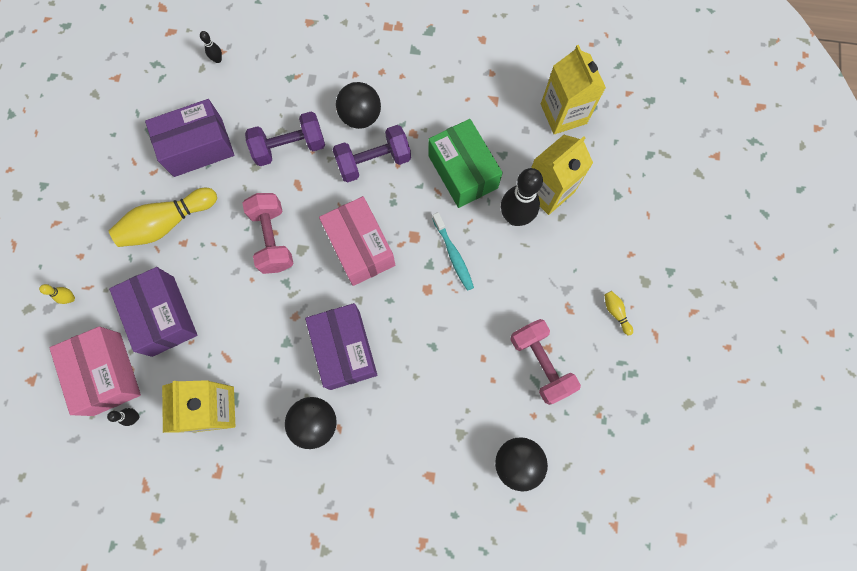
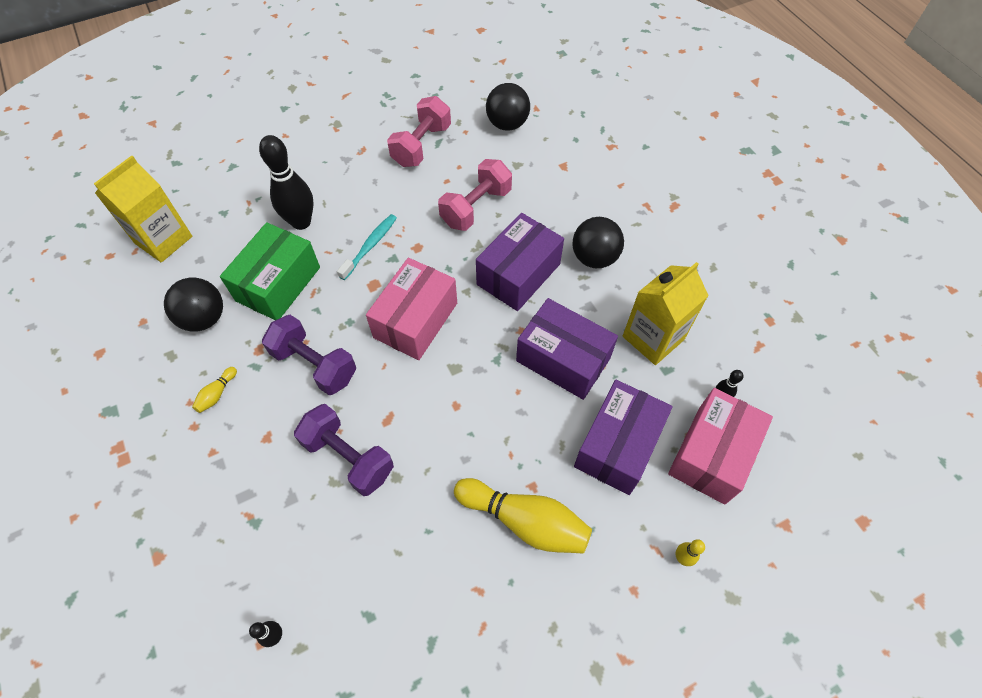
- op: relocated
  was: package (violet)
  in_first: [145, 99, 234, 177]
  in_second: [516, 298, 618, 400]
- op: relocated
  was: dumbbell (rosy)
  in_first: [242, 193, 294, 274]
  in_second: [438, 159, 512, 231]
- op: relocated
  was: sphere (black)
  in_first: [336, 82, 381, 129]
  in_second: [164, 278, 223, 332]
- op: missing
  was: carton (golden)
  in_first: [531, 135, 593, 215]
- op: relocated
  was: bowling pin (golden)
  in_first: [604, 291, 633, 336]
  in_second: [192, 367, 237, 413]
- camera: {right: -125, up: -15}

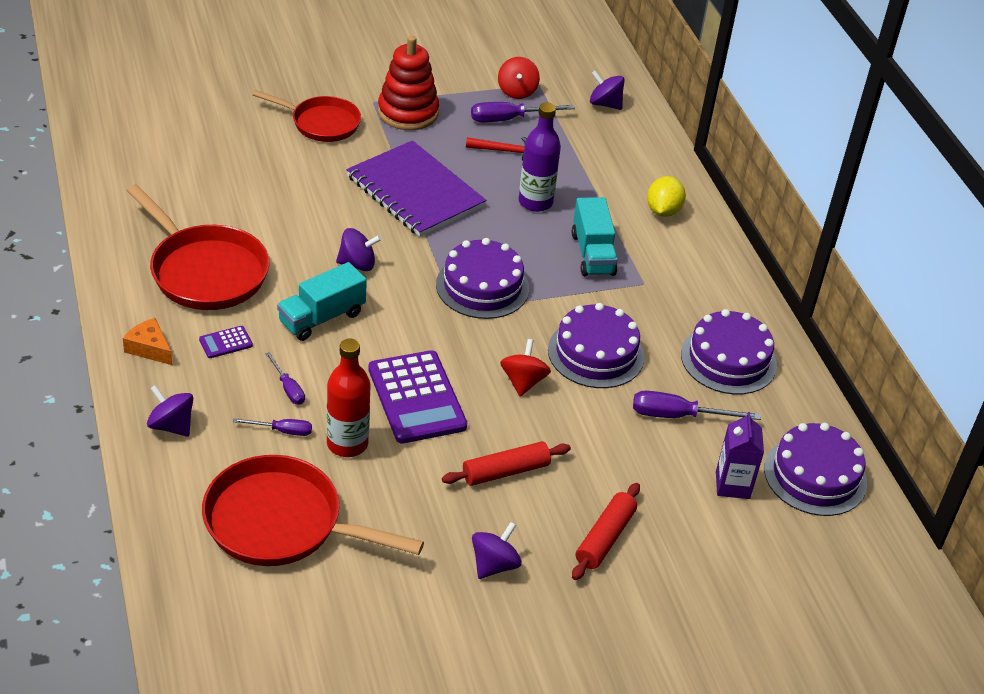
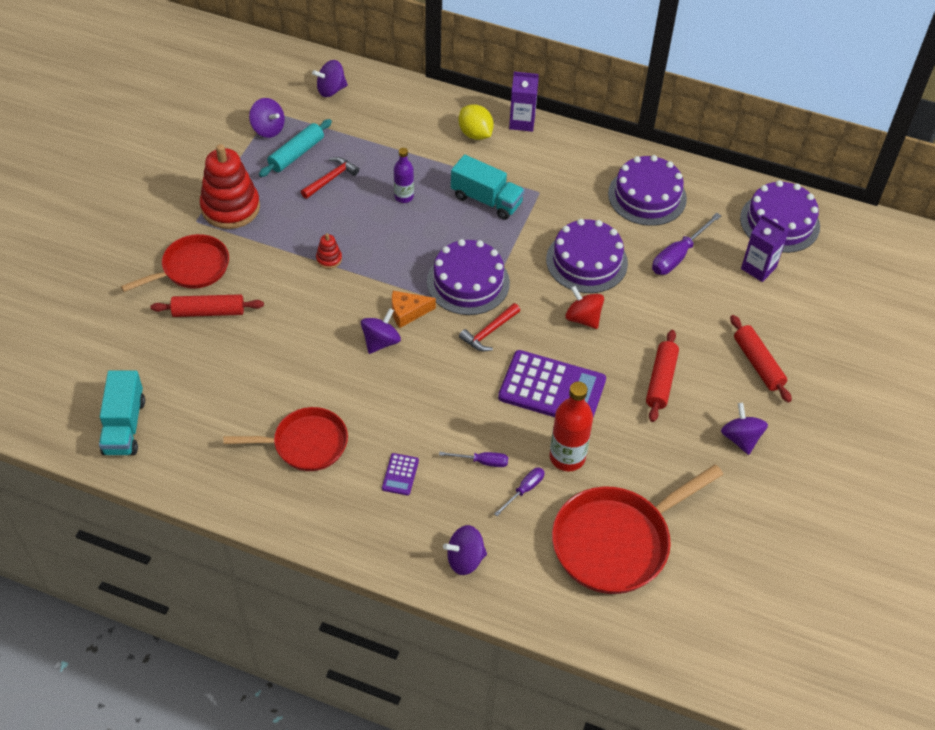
- op: relocated
  was: piece of cheese (orange)
  in_first: [123, 318, 172, 365]
  in_second: [392, 291, 436, 328]
- op: size
  was: pan (red)
  in_first: [126, 184, 270, 310]
  in_second: [223, 407, 348, 471]
  ratio: 0.65
- op: relocated
  was: truck (teal)
  in_first: [277, 262, 367, 341]
  in_second: [99, 370, 145, 455]
- op: exchanged
  was: notepad (violet)
  now: stacking toy (red)
  in_first: [346, 140, 486, 237]
  in_second: [316, 233, 342, 269]
- op: exchanged
  was: screwdriver (violet)
  now: pastry roller (teal)
  in_first: [471, 102, 575, 122]
  in_second: [259, 119, 332, 177]
- op: colour
  was: toy top (red)
  now: toy top (violet)
  in_first: [498, 57, 540, 99]
  in_second: [249, 98, 285, 138]
- op: size
  was: bottle (violet)
  in_first: [519, 103, 561, 212]
  in_second: [394, 148, 414, 203]
  ratio: 0.62
- op: appeared
  now: pastry roller (red)
  in_second: [151, 294, 264, 317]
- op: appeared
  now: claw hammer (red)
  in_second: [459, 303, 520, 351]
- op: appeared
  now: carton (violet)
  in_second: [509, 72, 539, 132]
- camera: {right: -50, up: 10}

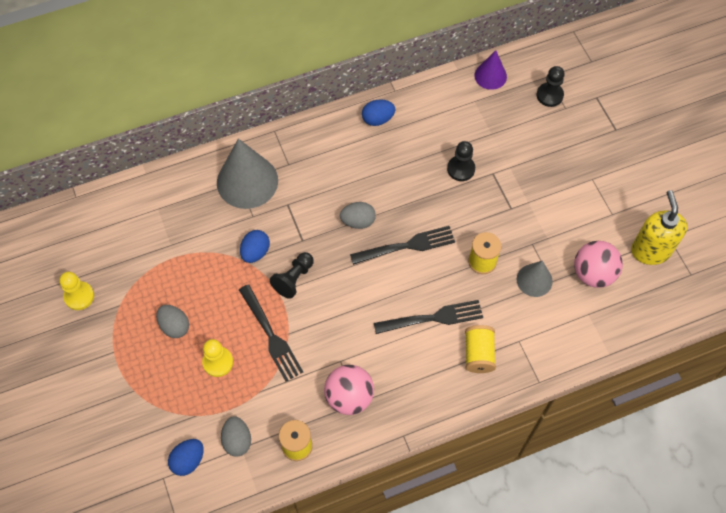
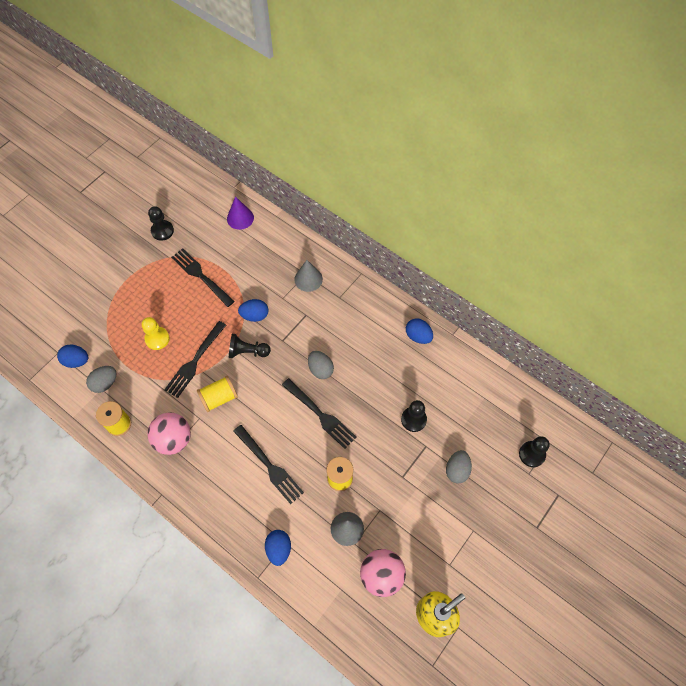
- op: colour
  was: game pawn (golden)
  now: game pawn (black)
  in_first: [59, 272, 94, 310]
  in_second: [148, 207, 174, 241]
- op: relocated
  was: egg (grey)
  in_first: [156, 305, 189, 338]
  in_second: [446, 450, 472, 484]
- op: size
  was: cone (grey)
  in_first: [217, 139, 278, 209]
  in_second: [294, 260, 323, 292]
  ratio: 0.56
- op: relocated
  was: spool (golden)
  in_first: [465, 325, 496, 373]
  in_second: [197, 376, 238, 412]
- op: relocated
  was: cone (violet)
  in_first: [474, 50, 507, 90]
  in_second: [227, 196, 254, 230]
- op: appeared
  now: table fork (black)
  in_second: [171, 248, 235, 307]
- op: appeared
  now: egg (royal blue)
  in_second: [265, 530, 291, 566]
- camera: {right: 60, up: 0}

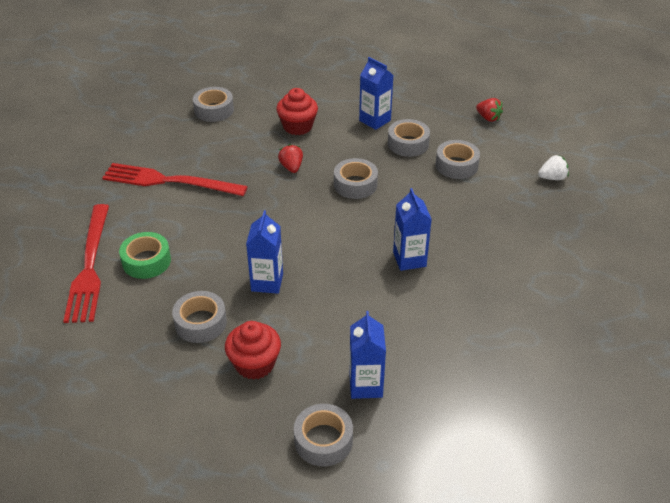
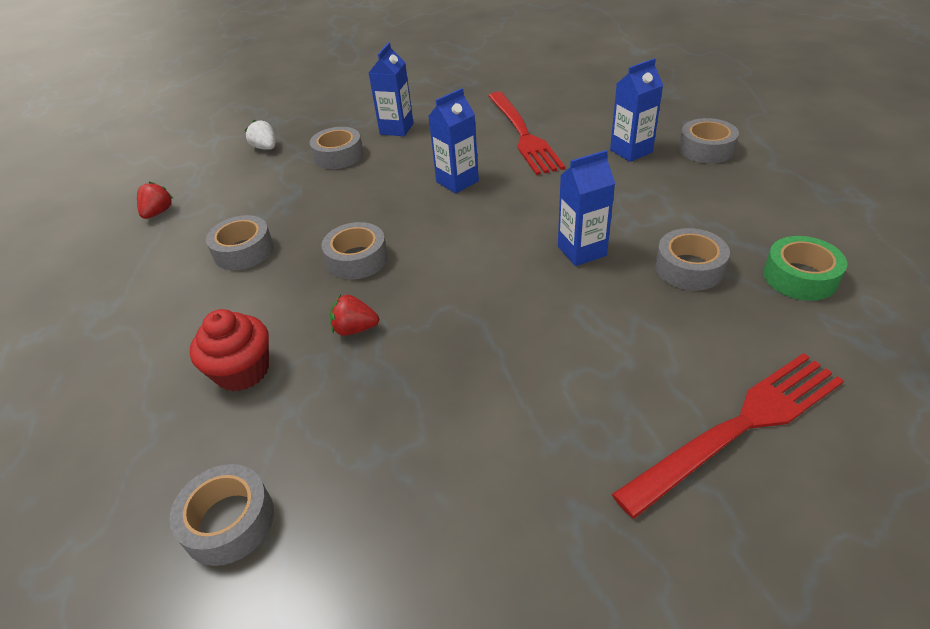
- op: relocated
  was: table fork (red)
  in_first: [102, 163, 248, 196]
  in_second: [488, 92, 565, 175]
- op: relocated
  was: roll of tape (leaf-green)
  in_first: [119, 232, 171, 279]
  in_second: [763, 236, 847, 301]
- op: missing
  was: cupcake (red)
  in_first: [225, 321, 281, 380]
- op: spun
  was: strawberry (red)
  in_first: [278, 144, 303, 173]
  in_second: [330, 295, 379, 336]
  clockwise: 45
- op: relocated
  was: carton (royal blue)
  in_first: [359, 57, 393, 130]
  in_second: [369, 42, 413, 136]
- op: relocated
  was: roll of tape (grey)
  in_first: [436, 140, 480, 179]
  in_second: [310, 127, 363, 169]
- camera: {right: -115, up: 0}

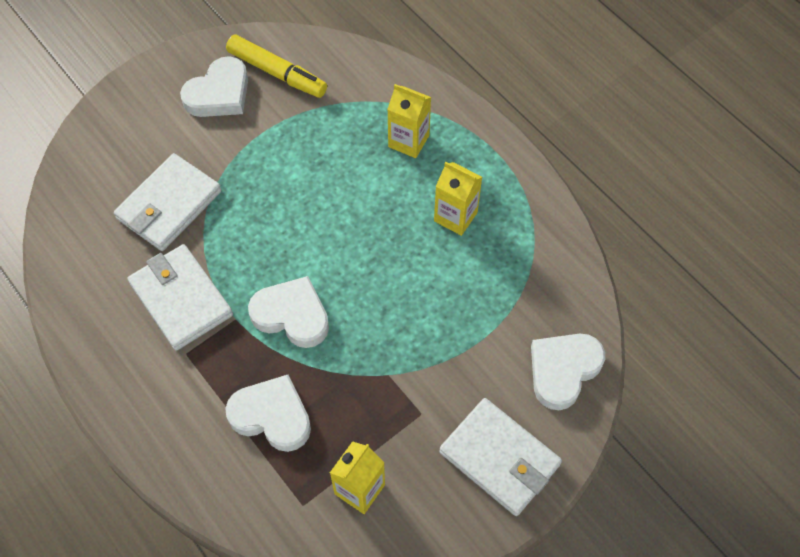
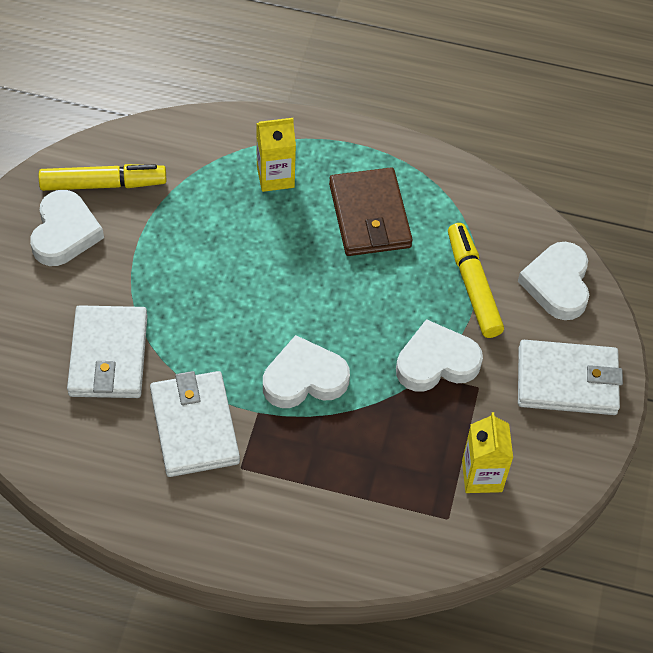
- op: spun
  was: billfold (white)
  in_first: [127, 244, 233, 351]
  in_second: [150, 371, 240, 477]
  clockwise: 60
- op: relocated
  was: heart (white)
  in_first: [225, 375, 311, 452]
  in_second: [396, 319, 483, 392]
- op: exchanged
  was: carton (golden)
  now: billfold (brown)
  in_first: [434, 162, 482, 236]
  in_second: [329, 167, 413, 256]
- op: appeared
  now: marker (golden)
  in_second: [448, 223, 504, 338]
- camera: {right: -40, up: -5}

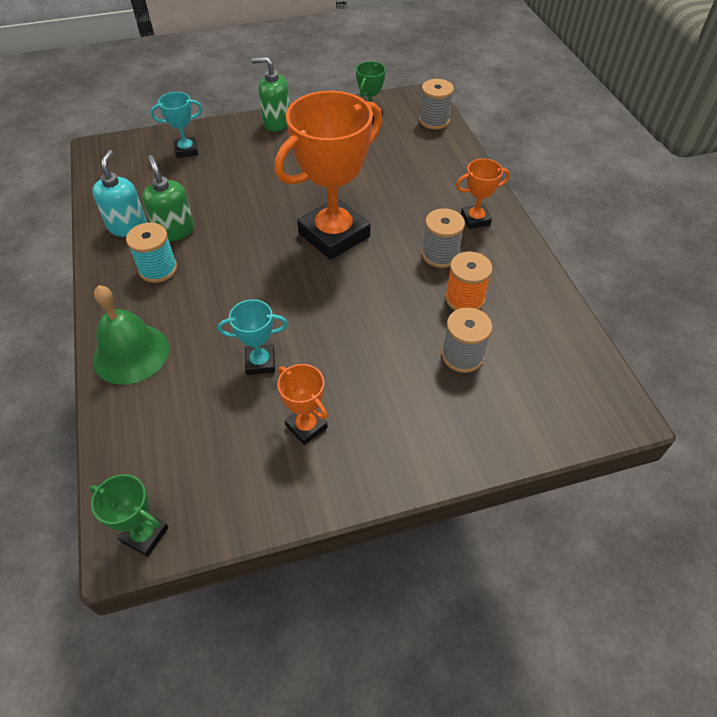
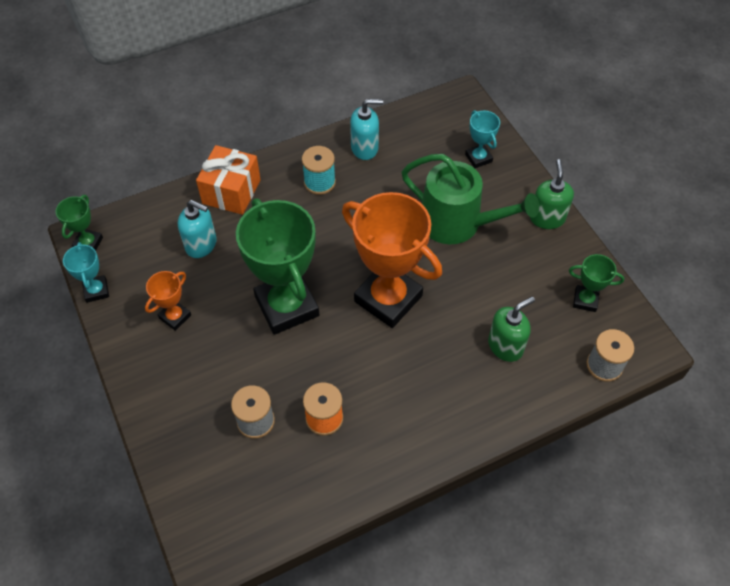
- op: exchanged
  was: hand bell (leaf-green)
  now: present (orange)
  in_first: [93, 285, 169, 385]
  in_second: [196, 145, 261, 215]
- op: relocated
  was: soap pump (leaf-green)
  in_first: [142, 155, 194, 242]
  in_second: [488, 296, 535, 362]
- op: relocated
  was: prize cup (teal)
  in_first: [218, 299, 288, 375]
  in_second: [63, 242, 109, 303]
- op: missing
  was: spool (grey)
  in_first: [422, 208, 465, 268]
- op: missing
  was: prize cup (orange)
  in_first: [456, 159, 510, 229]
- op: appeared
  now: soap pump (teal)
  in_second: [178, 200, 217, 258]
- op: appeared
  now: prize cup (leaf-green)
  in_second: [236, 198, 319, 335]
- op: appeared
  now: watering pot (leaf-green)
  in_second: [401, 154, 539, 244]
- camera: {right: 80, up: 5}

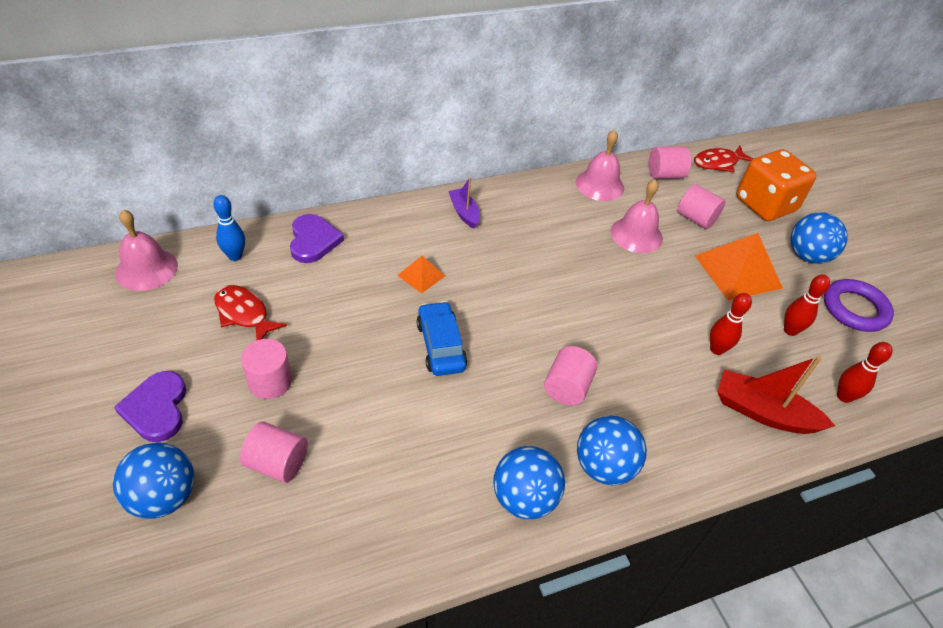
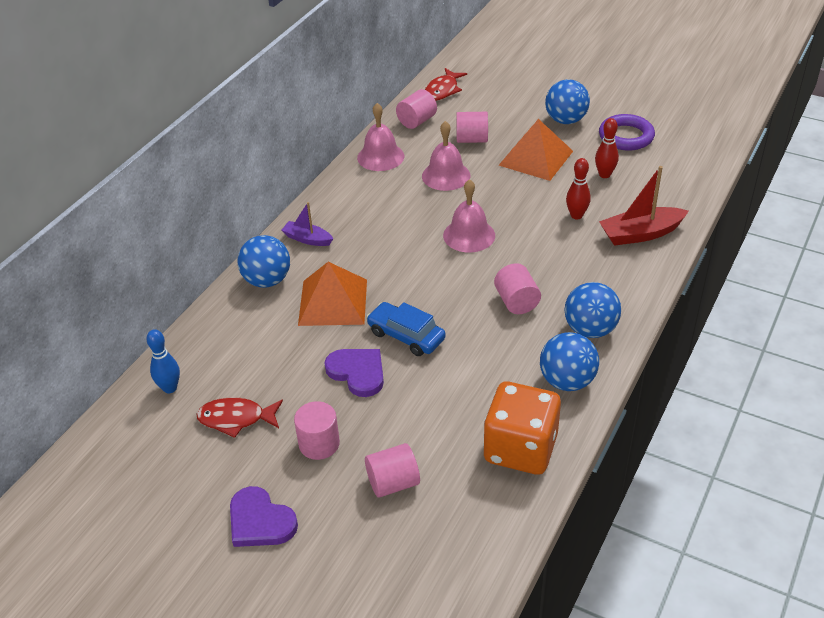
- op: relocated
  was: sphere (royal blue)
  in_first: [113, 442, 194, 519]
  in_second: [237, 235, 290, 288]
- op: relocated
  was: hand bell (rosy)
  in_first: [115, 209, 178, 291]
  in_second: [443, 179, 495, 252]
- op: relocated
  was: heart (violet)
  in_first: [290, 214, 344, 263]
  in_second: [324, 349, 384, 397]
- op: size
  was: pyramid (orange)
  in_first: [397, 256, 445, 293]
  in_second: [298, 262, 367, 326]
  ratio: 1.96
- op: relocated
  was: game die (orange)
  in_first: [736, 149, 817, 221]
  in_second: [483, 381, 561, 475]
- op: missing
  was: bowling pin (red)
  in_first: [837, 342, 893, 403]
- camera: {right: -35, up: -5}

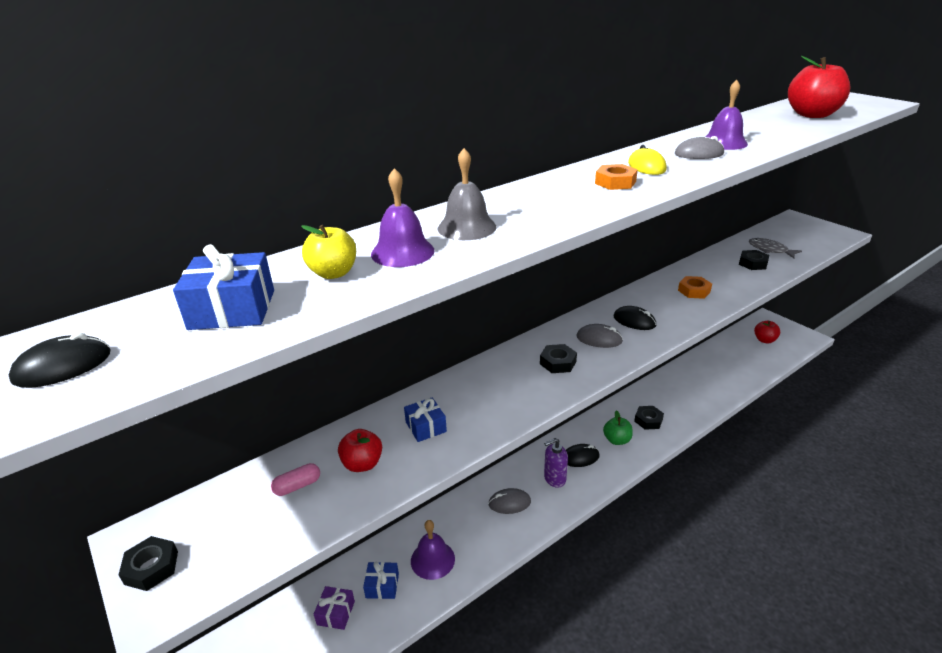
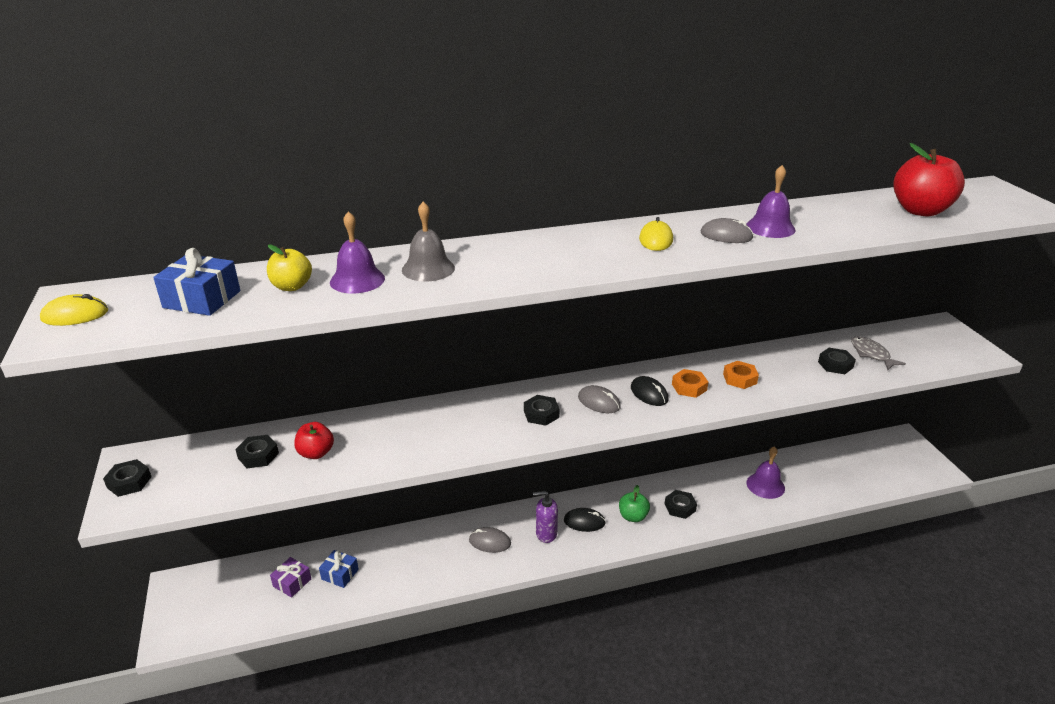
- op: colour
  was: mouse (black)
  now: mouse (golden)
  in_first: [9, 332, 111, 388]
  in_second: [40, 294, 108, 326]
- op: exchanged
  was: pill (rosy)
  now: hexagon nut (black)
  in_first: [271, 463, 320, 496]
  in_second: [235, 435, 279, 468]
- op: missing
  was: present (royal blue)
  in_first: [404, 397, 447, 442]
- op: relocated
  was: hand bell (violet)
  in_first: [411, 520, 455, 580]
  in_second: [747, 446, 785, 499]
- op: relocated
  was: hexagon nut (orange)
  in_first: [595, 164, 638, 190]
  in_second: [672, 369, 708, 398]
- op: missing
  was: apple (red)
  in_first: [754, 321, 780, 343]
- camera: {right: 20, up: 0}

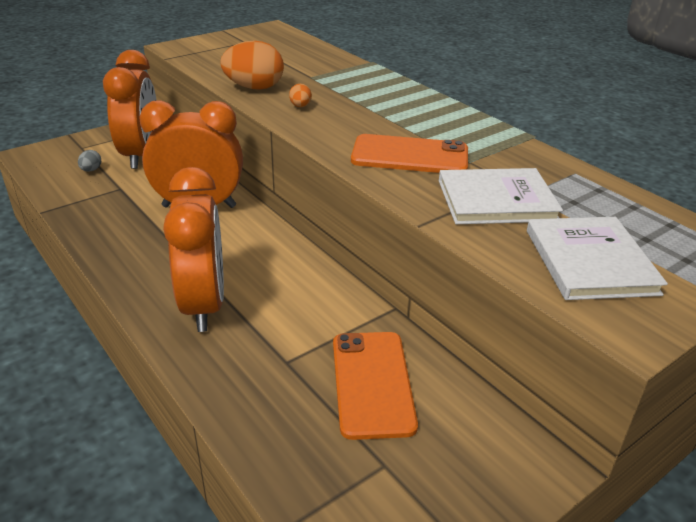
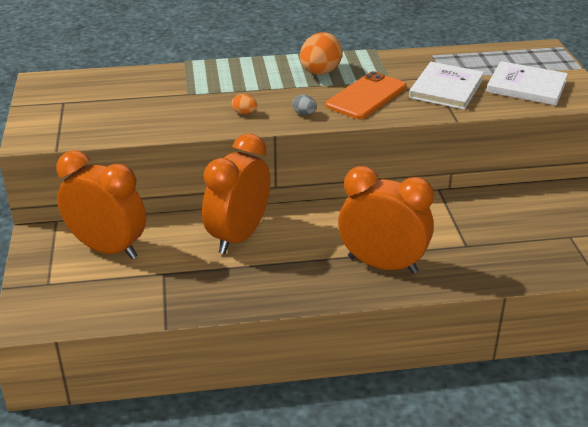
- op: relocated
  was: egg (grey)
  in_first: [78, 150, 101, 172]
  in_second: [292, 95, 317, 115]
- op: relocated
  was: egg (orange)
  in_first: [220, 41, 284, 90]
  in_second: [300, 32, 343, 75]
- op: missing
  was: smartphone (orange)
  in_first: [333, 332, 418, 440]
- camera: {right: -60, up: 0}

